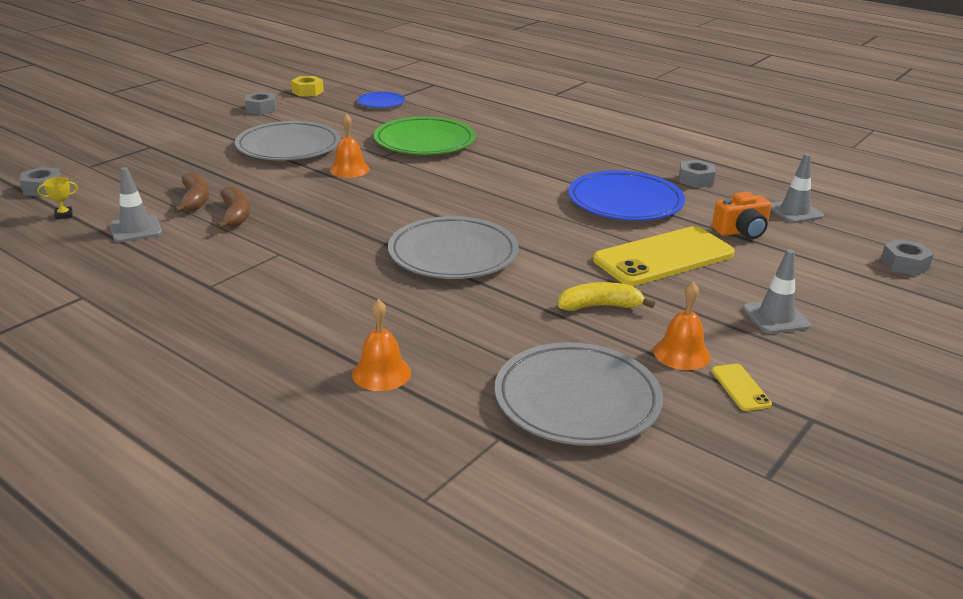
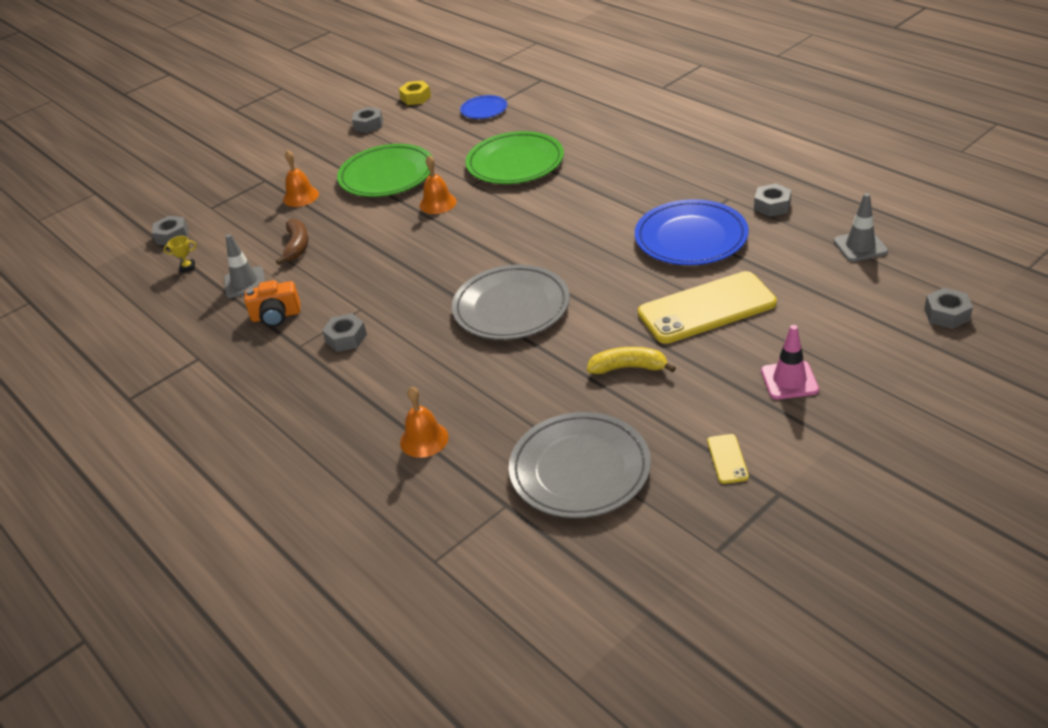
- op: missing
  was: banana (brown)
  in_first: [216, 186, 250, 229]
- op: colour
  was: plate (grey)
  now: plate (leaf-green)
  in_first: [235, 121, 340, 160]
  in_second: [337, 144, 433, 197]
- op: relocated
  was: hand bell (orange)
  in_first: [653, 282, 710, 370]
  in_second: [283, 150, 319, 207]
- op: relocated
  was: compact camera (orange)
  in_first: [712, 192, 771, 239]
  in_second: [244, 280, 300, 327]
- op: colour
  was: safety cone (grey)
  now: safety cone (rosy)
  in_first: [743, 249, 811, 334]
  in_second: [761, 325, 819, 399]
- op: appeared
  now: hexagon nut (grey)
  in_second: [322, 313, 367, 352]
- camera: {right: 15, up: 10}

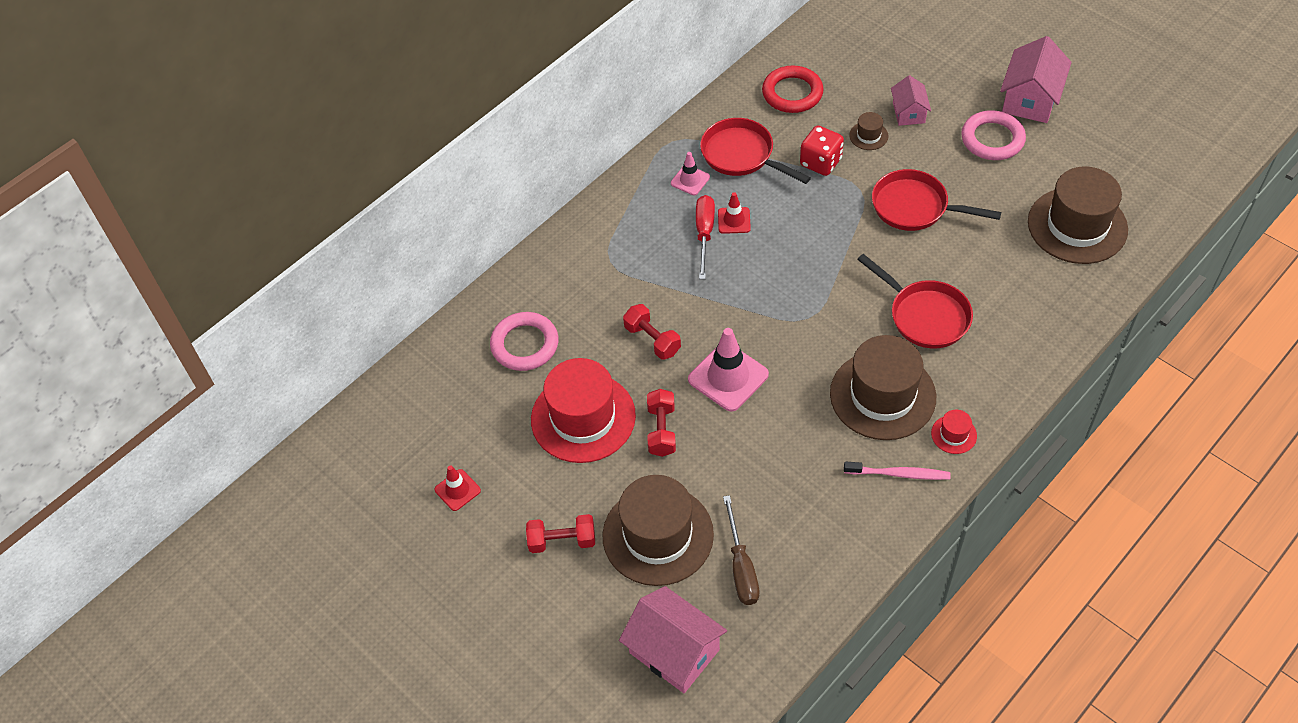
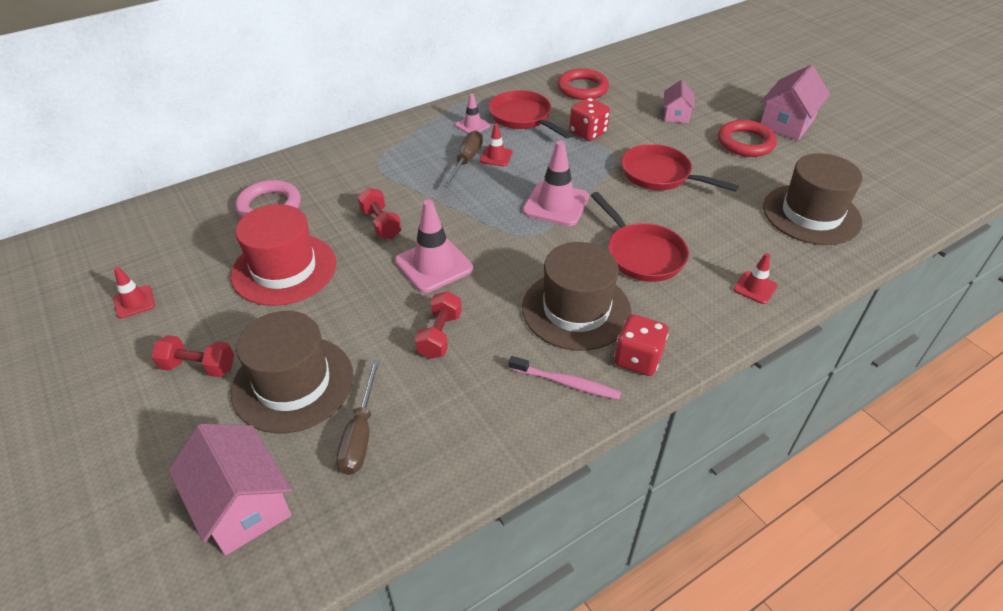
- op: relocated
  was: dumbbell (red)
  in_first: [647, 389, 676, 457]
  in_second: [415, 291, 462, 359]
- op: colour
  was: screwdriver (red)
  now: screwdriver (brown)
  in_first: [696, 195, 715, 279]
  in_second: [443, 131, 483, 187]
- op: missing
  was: hat (brown)
  in_first: [849, 112, 888, 150]
- op: exchanged
  was: hat (red)
  now: game die (red)
  in_first: [931, 410, 977, 454]
  in_second: [614, 314, 669, 376]
- op: colour
  was: hoop (rosy)
  now: hoop (red)
  in_first: [961, 110, 1026, 160]
  in_second: [718, 120, 777, 157]
- op: appeared
  now: safety cone (rosy)
  in_second: [523, 141, 589, 226]
- op: appeared
  now: safety cone (red)
  in_second: [733, 253, 778, 304]
- camera: {right: 10, up: -10}

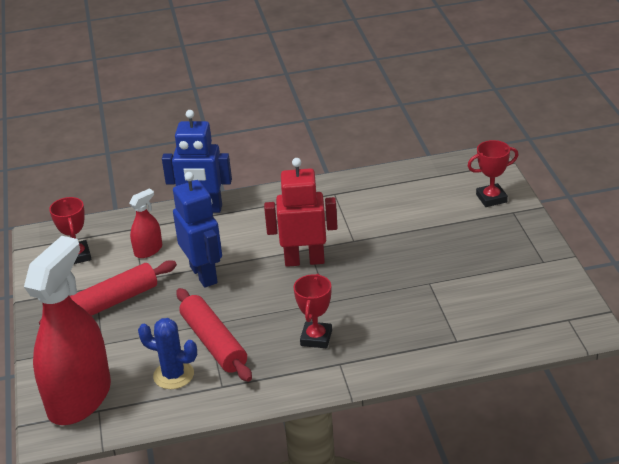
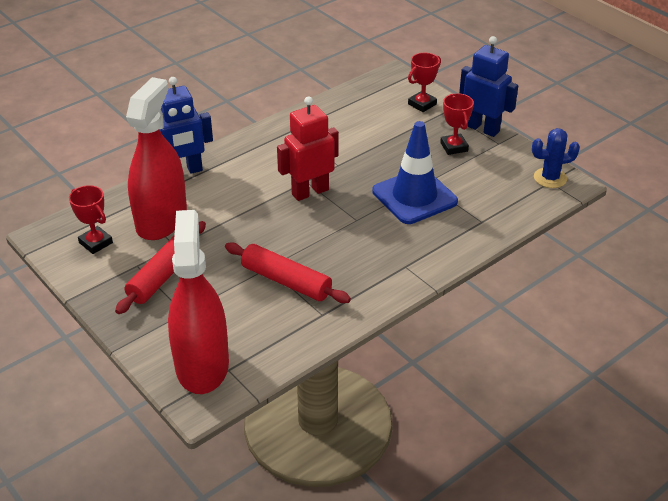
- op: size
  was: spray bottle (red)
  in_first: [129, 188, 162, 258]
  in_second: [126, 77, 187, 240]
  ratio: 2.26
- op: relocated
  was: saguaro cactus (royal blue)
  in_first: [138, 318, 197, 389]
  in_second: [532, 128, 580, 188]
- op: relocated
  was: robot figure (royal blue)
  in_first: [173, 172, 222, 288]
  in_second: [459, 36, 518, 137]
- op: relocated
  was: prize cup (red)
  in_first: [293, 274, 332, 348]
  in_second: [440, 93, 474, 155]
- op: appeared
  now: safety cone (royal blue)
  in_second: [372, 121, 458, 224]
- camera: {right: -30, up: 5}

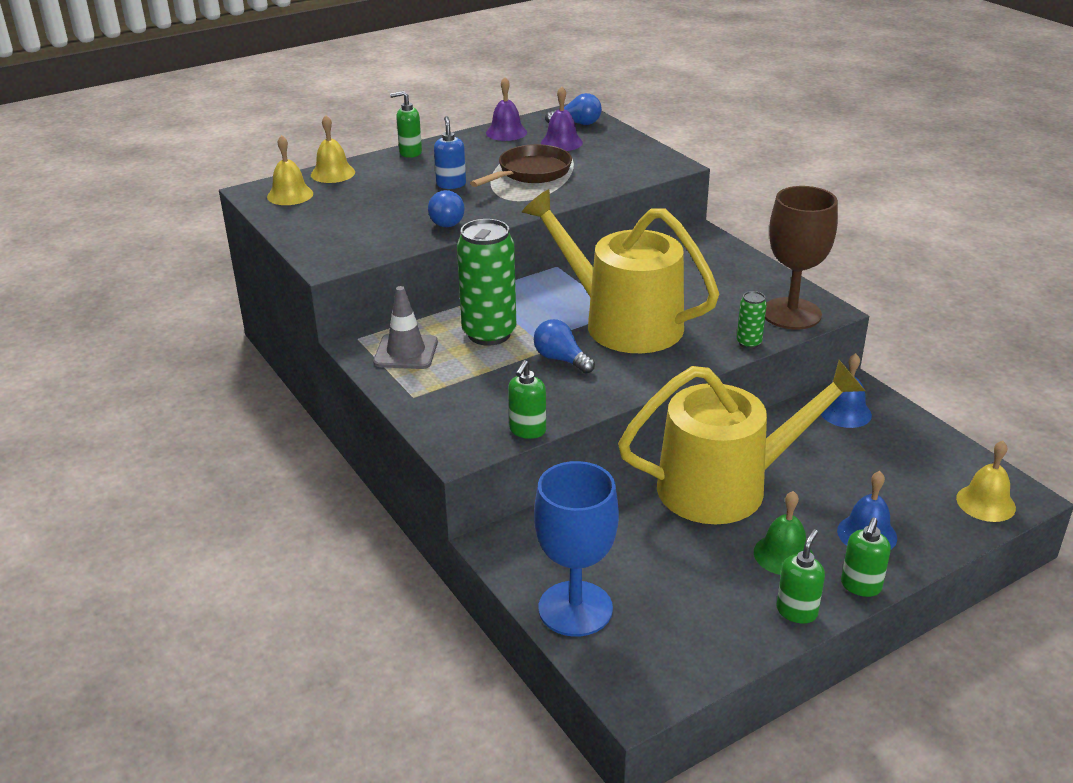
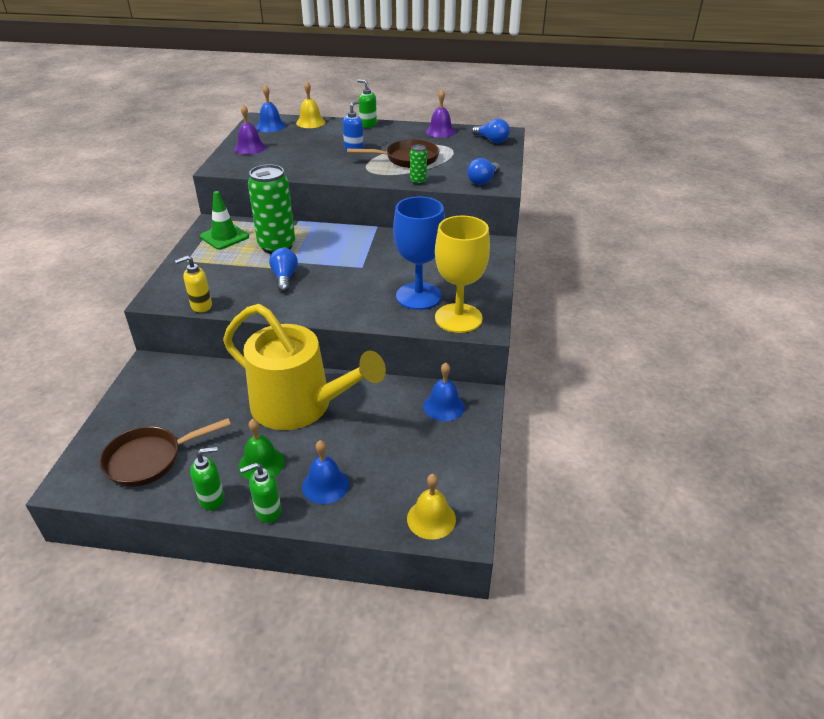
- op: colour
  was: hand bell (golden)
  now: hand bell (royal blue)
  in_first: [267, 135, 313, 205]
  in_second: [256, 85, 286, 132]
- op: colour
  was: safety cone (grey)
  now: safety cone (leaf-green)
  in_first: [373, 286, 438, 369]
  in_second: [200, 191, 249, 250]
- op: relocated
  was: light bulb (royal blue)
  in_first: [428, 190, 465, 227]
  in_second: [467, 158, 500, 185]
- op: colour
  was: soap pump (leaf-green)
  now: soap pump (golden)
  in_first: [508, 360, 546, 439]
  in_second: [175, 256, 212, 312]
- op: missing
  was: watering pot (golden)
  in_first: [522, 189, 719, 353]
- op: relocated
  was: wine glass (royal blue)
  in_first: [534, 461, 619, 637]
  in_second: [393, 197, 445, 310]
- op: relocated
  was: hand bell (violet)
  in_first: [541, 86, 583, 151]
  in_second: [234, 104, 266, 155]
- op: relocated
  was: tin (leaf-green)
  in_first: [737, 291, 767, 349]
  in_second: [410, 144, 427, 185]
- op: colour
  was: wine glass (brown)
  now: wine glass (golden)
  in_first: [765, 186, 838, 330]
  in_second: [435, 216, 490, 333]
- op: appeared
  now: pan (brown)
  in_second: [99, 418, 231, 487]
- camera: {right: 40, up: 5}

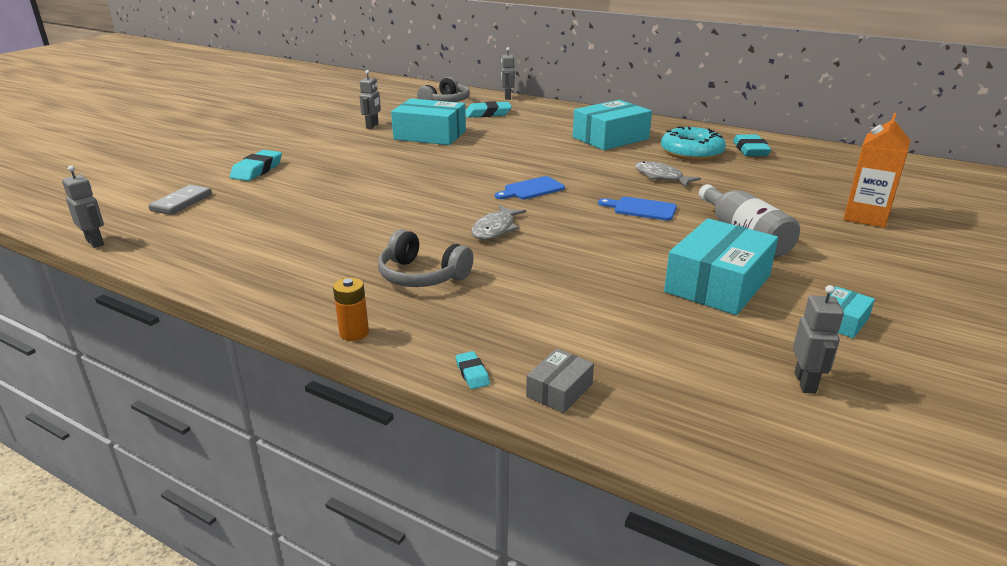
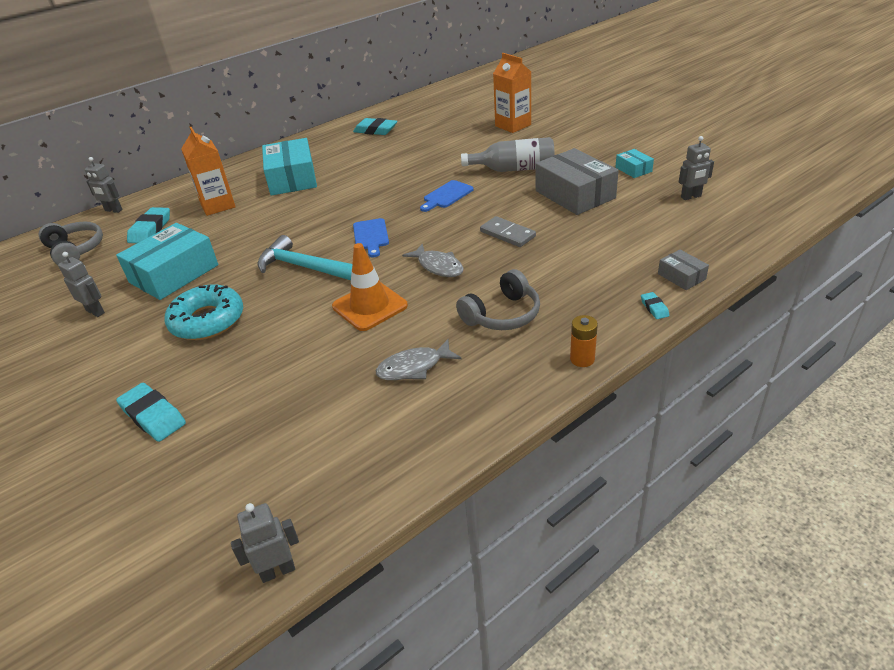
- op: relocated
  was: domino tile (grey)
  in_first: [148, 185, 212, 215]
  in_second: [480, 216, 536, 247]
- op: spun
  was: eraser (teal)
  in_first: [456, 351, 490, 389]
  in_second: [641, 292, 669, 319]
  clockwise: 75
- op: relocated
  was: fish (grey)
  in_first: [635, 161, 701, 187]
  in_second: [376, 339, 462, 380]
- op: relocated
  was: doughnut (teal)
  in_first: [661, 126, 726, 161]
  in_second: [165, 284, 243, 340]
- op: colour
  was: package (teal)
  now: package (grey)
  in_first: [664, 218, 778, 315]
  in_second: [535, 148, 619, 215]
- op: spun
  was: robot figure (grey)
  in_first: [793, 285, 844, 394]
  in_second: [679, 136, 714, 200]
  clockwise: 135
- op: appeared
  now: carton (orange)
  in_second: [181, 127, 236, 216]
- op: appeared
  now: claw hammer (teal)
  in_second: [258, 235, 352, 280]
- op: appeared
  now: safety cone (orange)
  in_second: [332, 243, 408, 331]
- camera: {right: -65, up: 10}

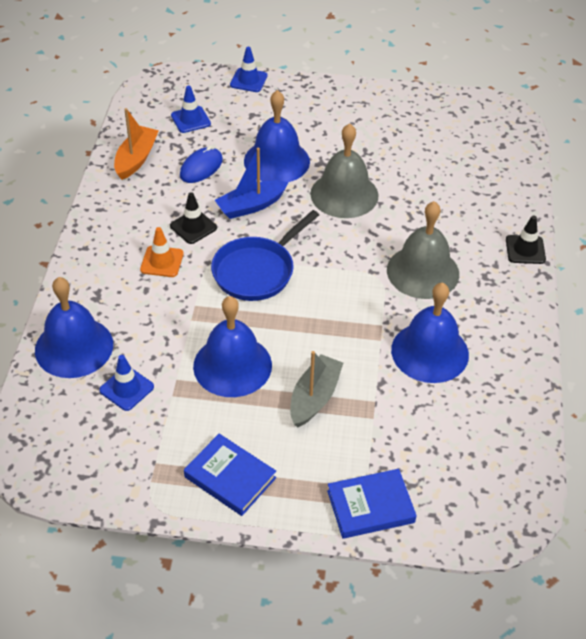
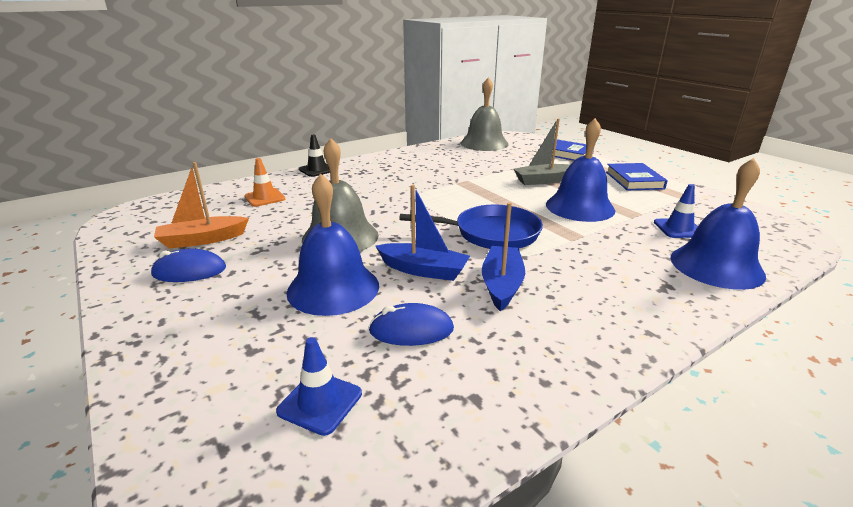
- op: relocated
  was: boat (orange)
  in_first: [114, 108, 159, 180]
  in_second: [154, 162, 249, 249]
- op: relocated
  was: safety cone (orange)
  in_first: [140, 227, 184, 277]
  in_second: [245, 158, 285, 207]
- op: exchanged
  was: safety cone (black)
  now: boat (royal blue)
  in_first: [170, 192, 217, 244]
  in_second: [482, 202, 525, 311]
- op: missing
  was: safety cone (royal blue)
  in_first: [230, 47, 268, 92]
- op: relocated
  was: hand bell (grey)
  in_first: [387, 201, 459, 299]
  in_second: [461, 77, 509, 151]
- op: missing
  was: hand bell (royal blue)
  in_first: [391, 282, 469, 383]
- op: appeared
  now: mouse (royal blue)
  in_second: [151, 248, 226, 282]
- camera: {right: -130, up: -20}

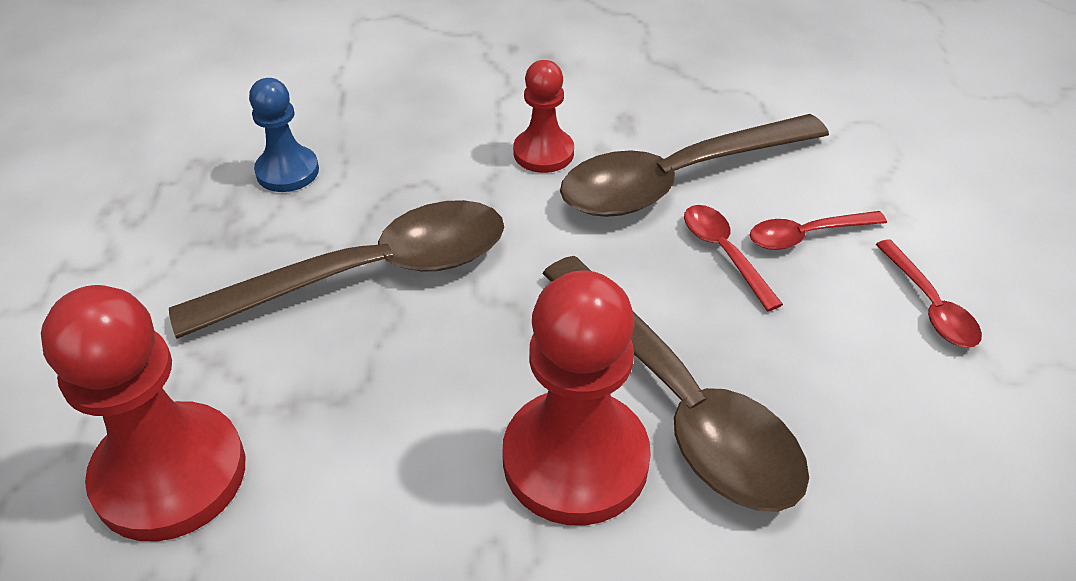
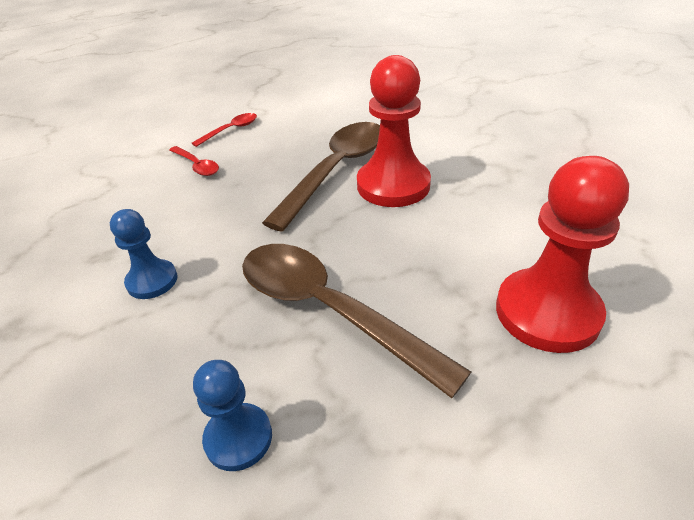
- op: colour
  was: game pawn (red)
  now: game pawn (royal blue)
  in_first: [513, 60, 574, 173]
  in_second: [110, 209, 177, 299]
- op: missing
  was: tablespoon (brown)
  in_first: [560, 114, 829, 217]
- op: missing
  was: tablespoon (red)
  in_first: [684, 205, 783, 311]
- camera: {right: -115, up: -5}

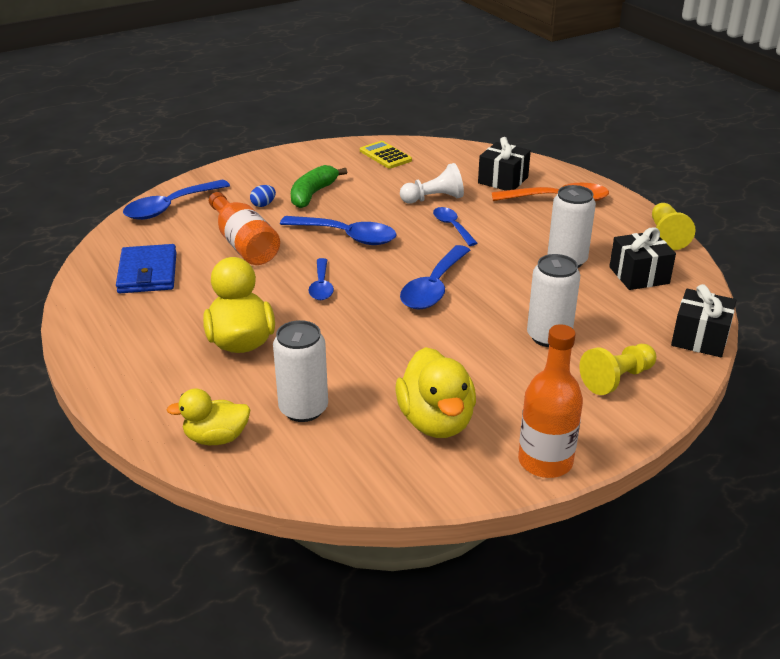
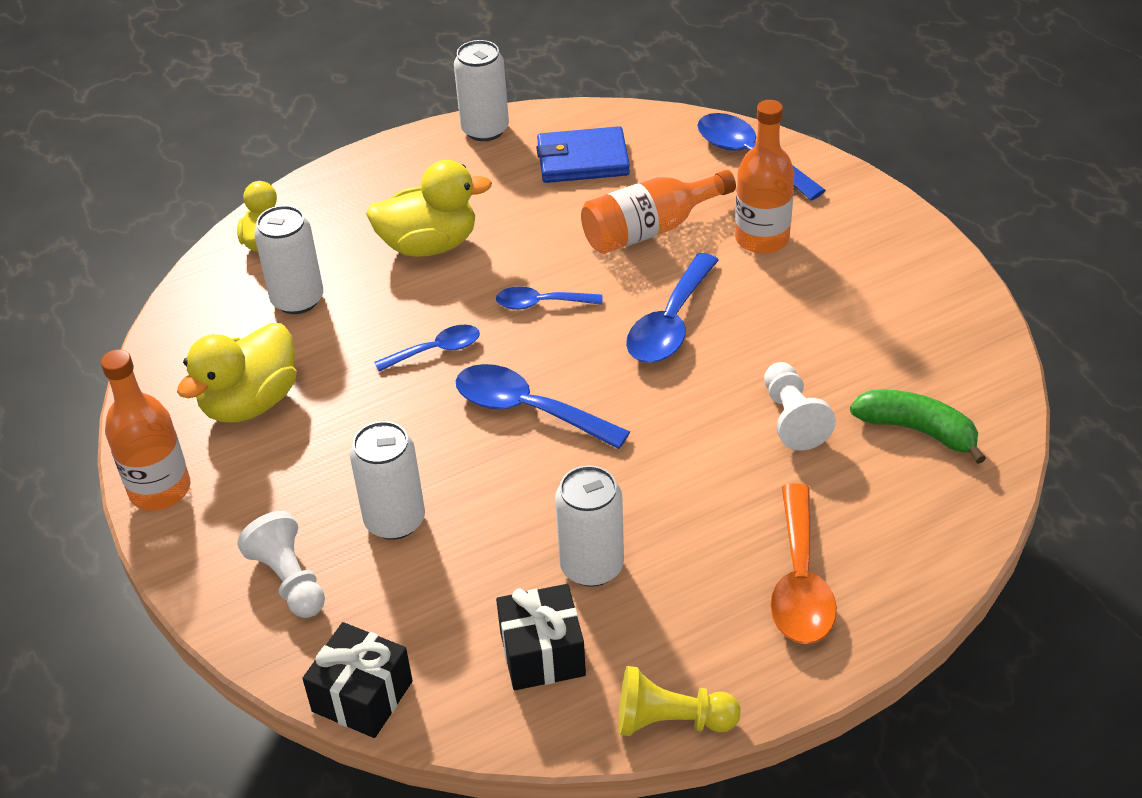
- op: exchanged
  was: egg (royal blue)
  now: bottle (orange)
  in_first: [250, 185, 276, 207]
  in_second: [735, 100, 795, 254]
- op: relocated
  was: banana (leaf-green)
  in_first: [291, 165, 347, 208]
  in_second: [850, 389, 986, 464]
- op: missing
  was: pocket calculator (golden)
  in_first: [360, 141, 412, 169]
- op: spun
  was: toy duck (golden)
  in_first: [395, 347, 476, 438]
  in_second: [177, 323, 297, 422]
  clockwise: -45
- op: relocated
  was: tablespoon (royal blue)
  in_first: [433, 207, 478, 246]
  in_second: [374, 325, 480, 372]
- op: missing
  was: present (black)
  in_first: [478, 137, 531, 191]
- op: colour
  was: game pawn (golden)
  now: game pawn (white)
  in_first: [579, 344, 656, 395]
  in_second: [237, 511, 325, 618]
- op: appeared
  now: tin (white)
  in_second: [454, 40, 509, 141]
- camera: {right: 95, up: 10}

